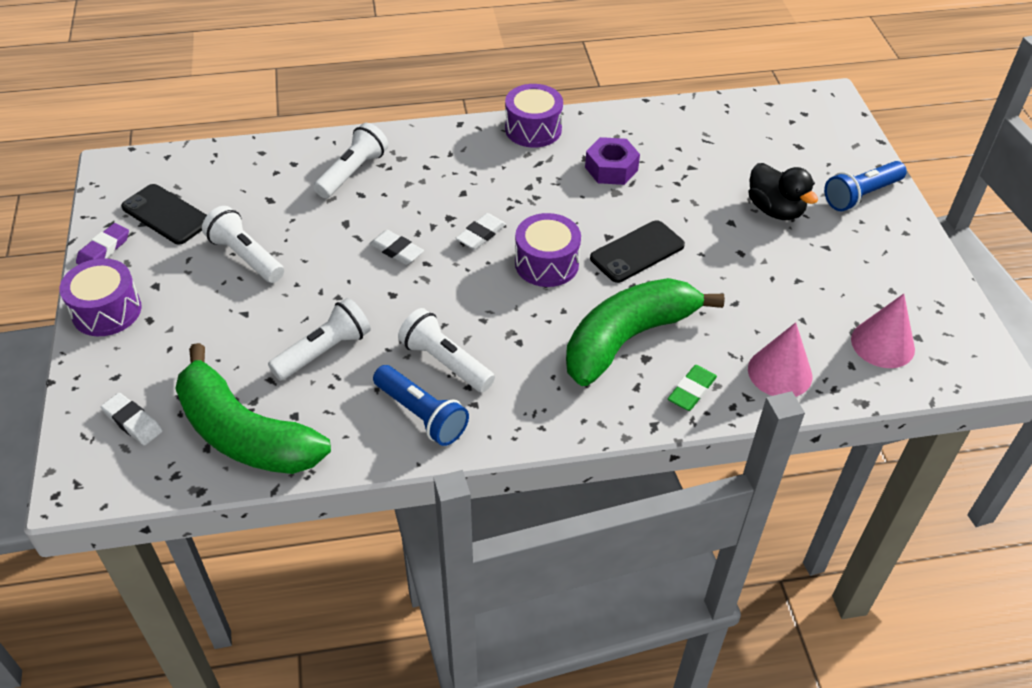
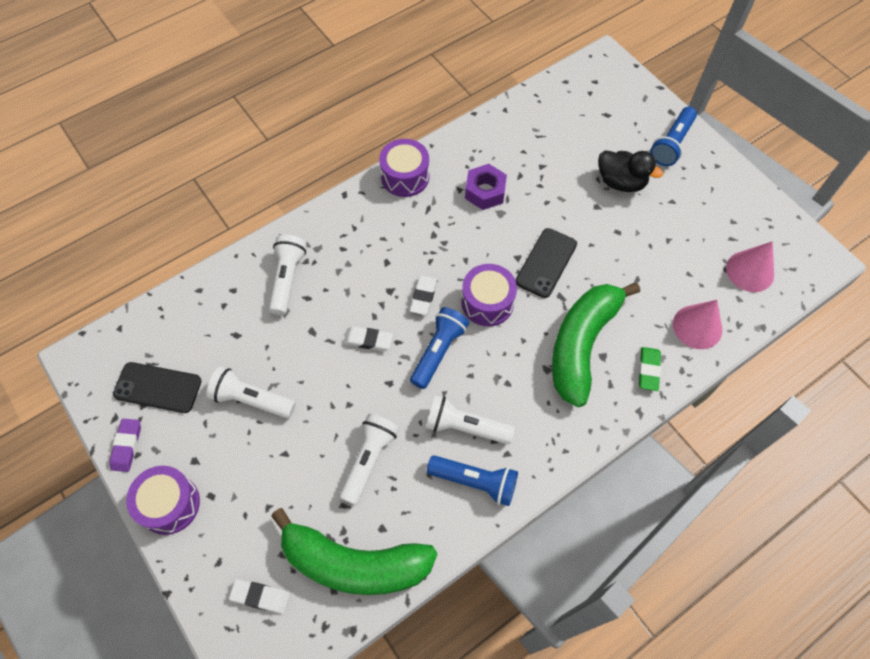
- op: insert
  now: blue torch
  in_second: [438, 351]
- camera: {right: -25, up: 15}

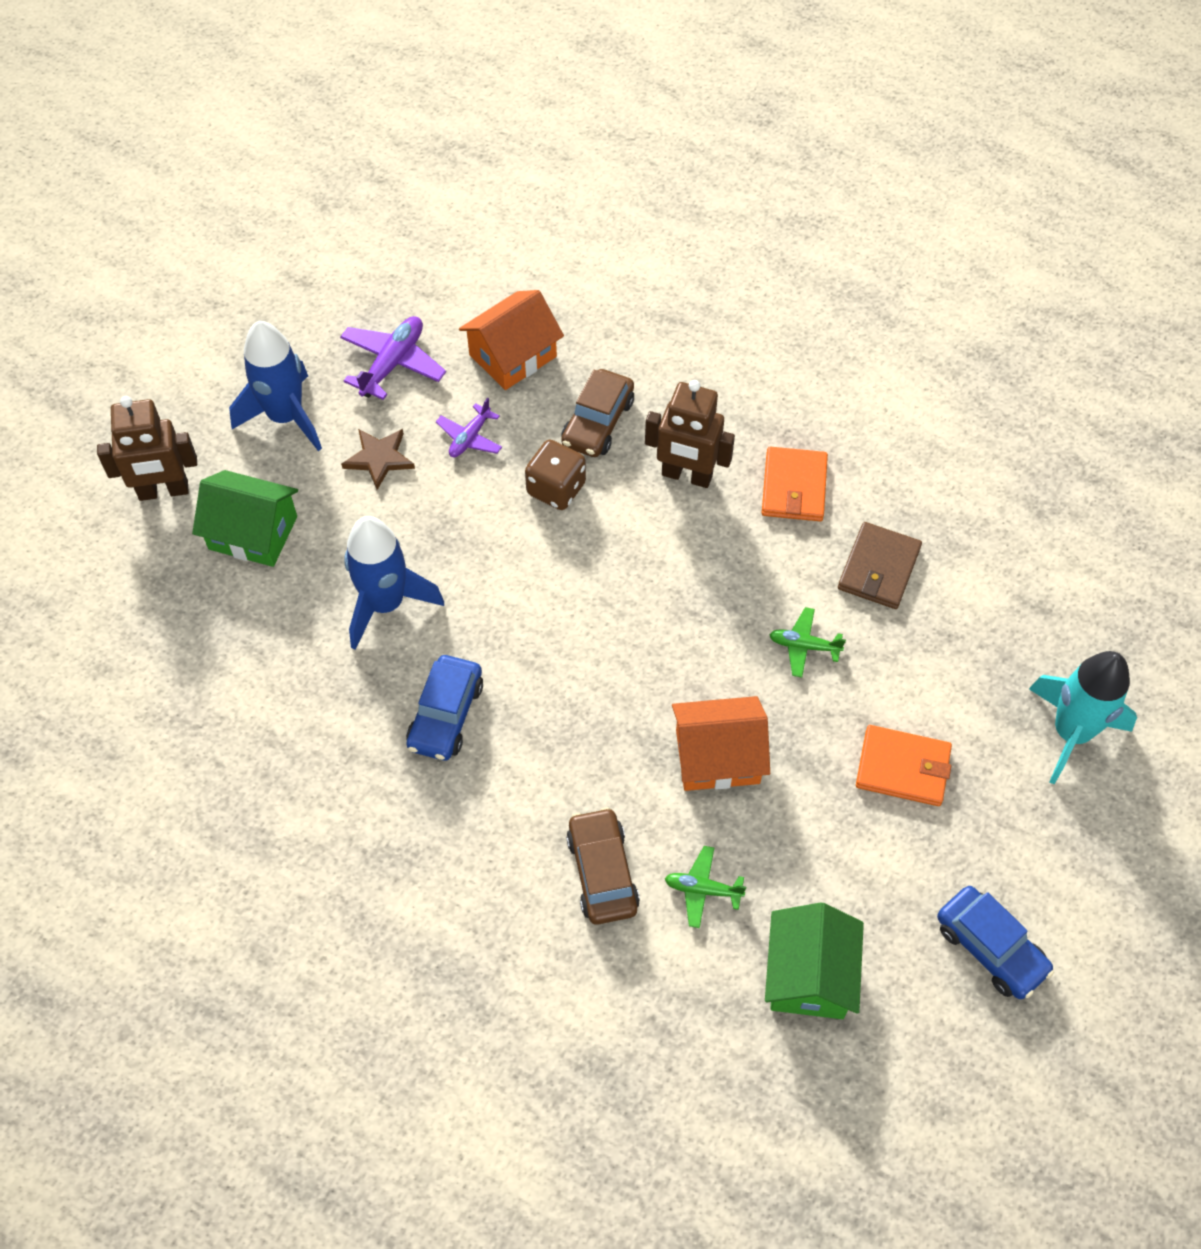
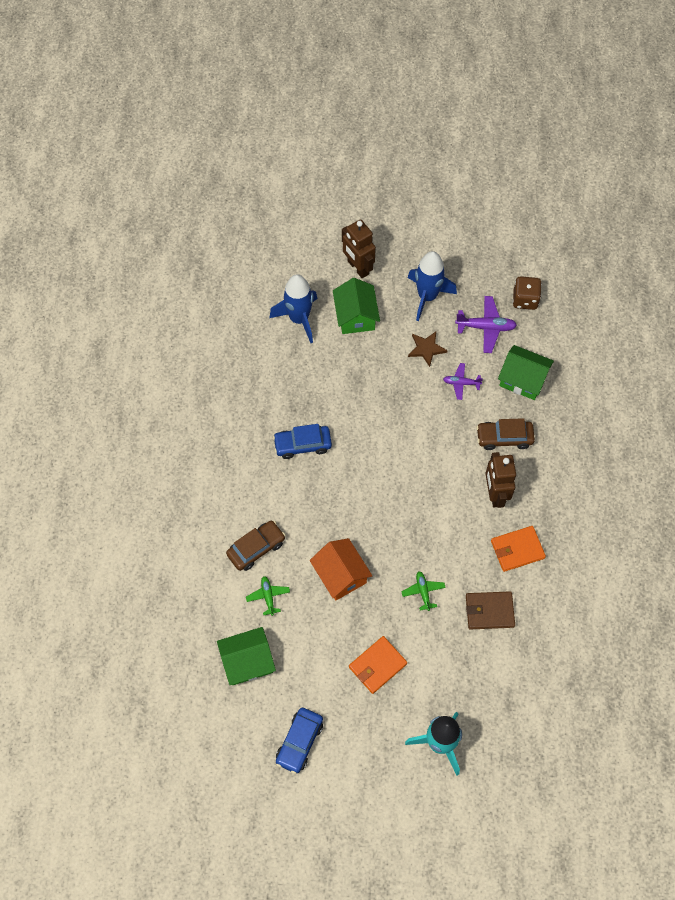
- op: move
  was: blue rocket
  in_first: [385, 604]
  in_second: [299, 319]
- op: rotate
  was: bright orange billfold
  in_first: [903, 768]
  in_second: [377, 665]
  clockwise: 60
- op: recolor
  was: bright orange toy house
  now: leaf-green toy house
  in_first: [513, 356]
  in_second: [523, 379]
- op: move
  was: russet die
  in_first: [556, 489]
  in_second: [525, 300]
- camera: {right: 65, up: 5}

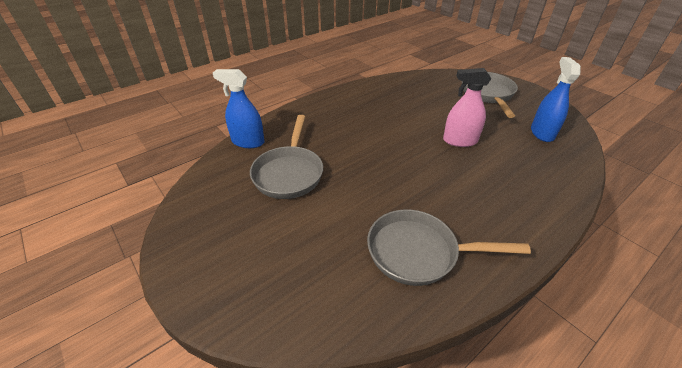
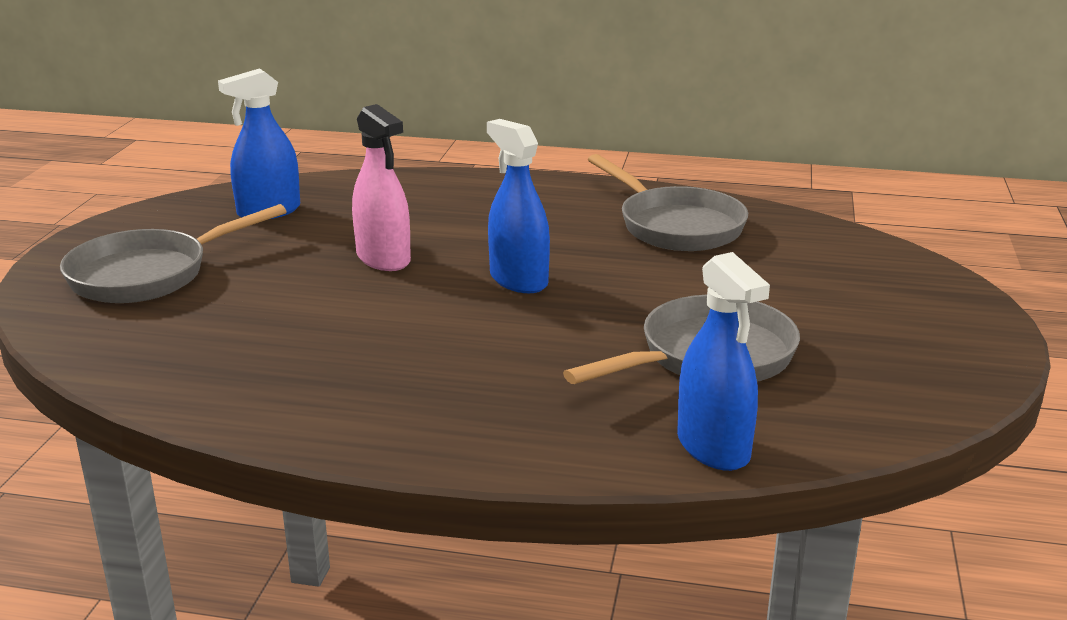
- op: insert
  now: blue sprayer
  in_second: [518, 280]
- camera: {right: -130, up: -15}

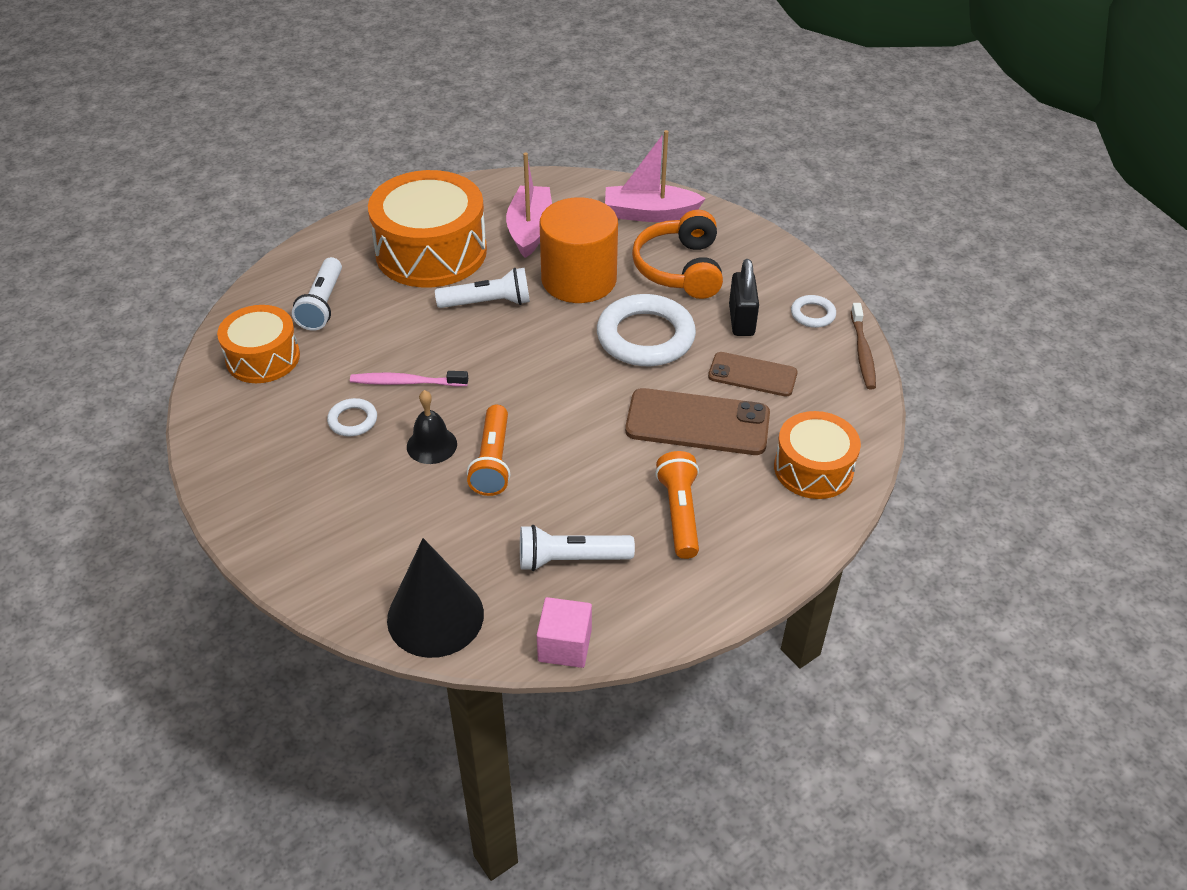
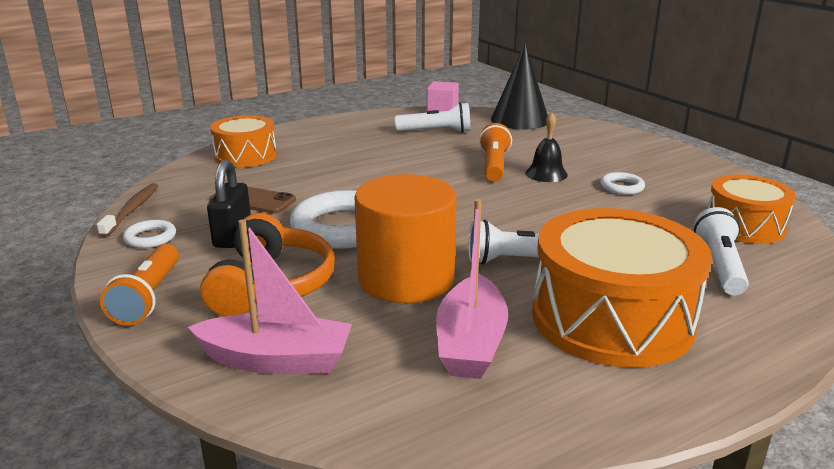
- op: move
  was: bright orange torch
  in_first: [679, 513]
  in_second: [148, 297]
- op: delete
  was: pink dental brush
  in_first: [406, 382]
- op: delete
  was: russet phone
  in_first: [697, 423]
- camera: {right: -175, up: -20}

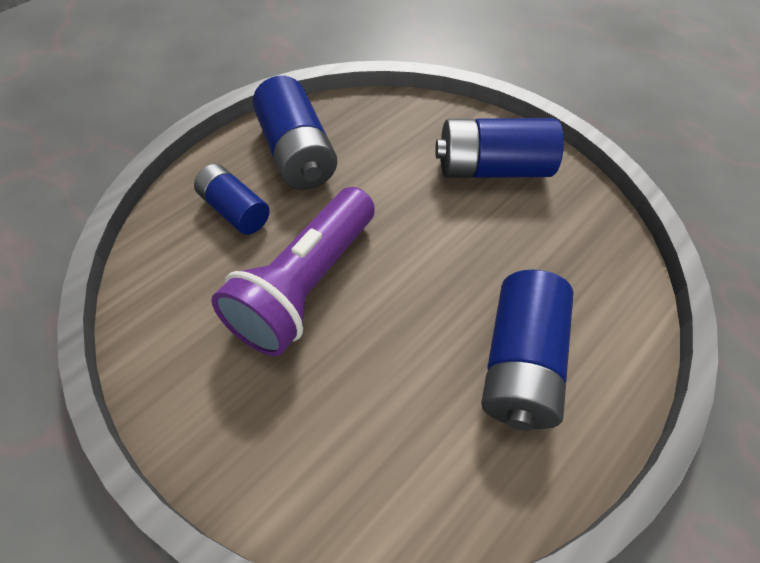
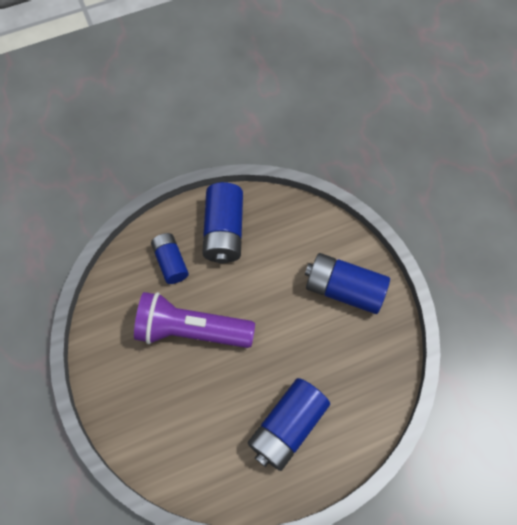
- op: rotate
  was: purple torch
  in_first: [305, 285]
  in_second: [191, 330]
  clockwise: 45
- camera: {right: 25, up: 10}

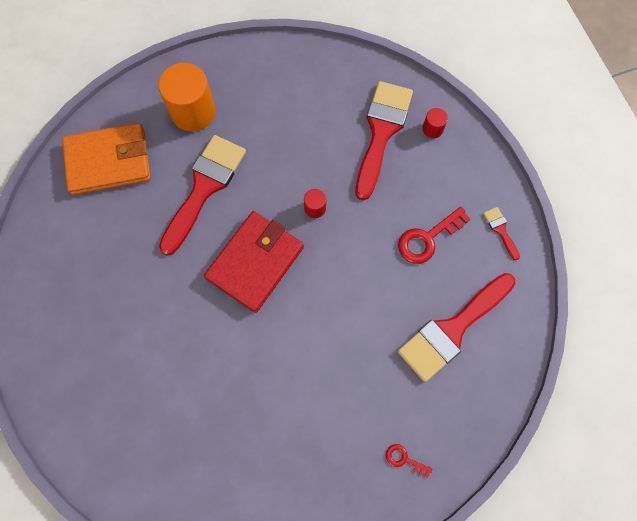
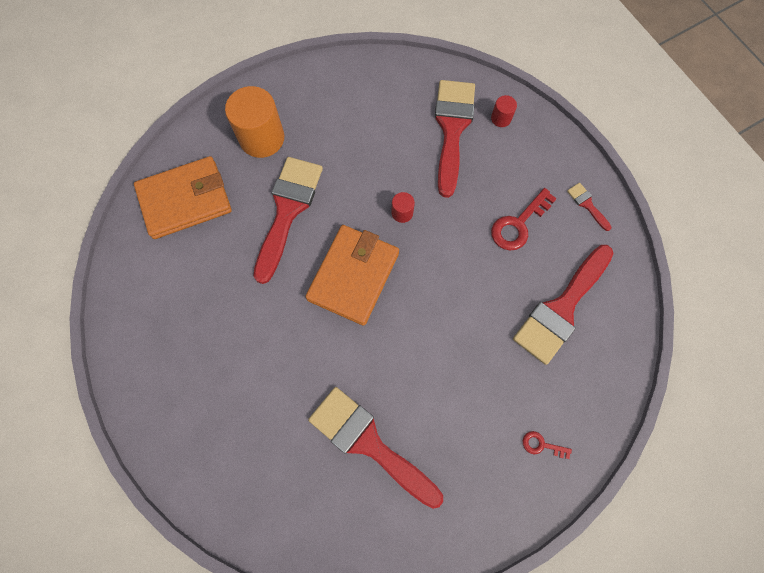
- op: recolor
  was: red billfold
  now: bright orange billfold
  in_first: [255, 263]
  in_second: [353, 276]
- op: insert
  now: red paintbrush
  in_second: [368, 443]
- camera: {right: -10, up: 0}

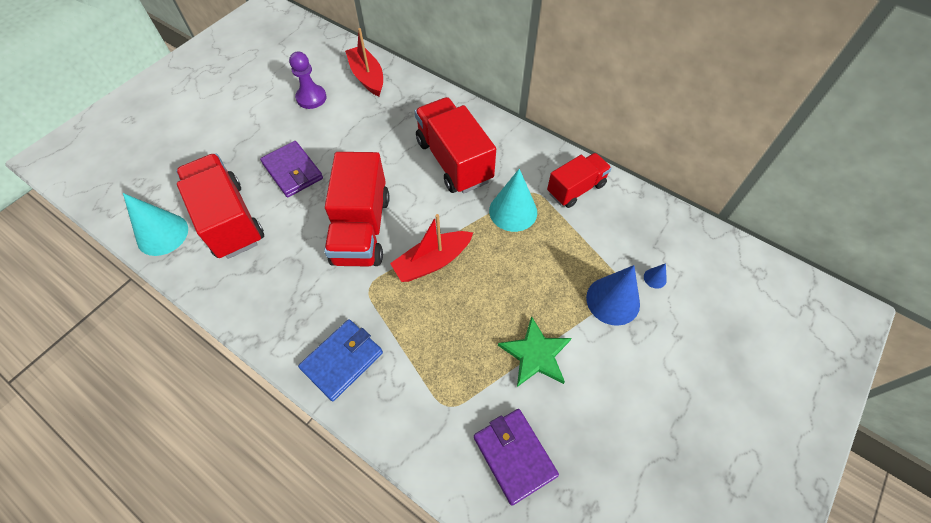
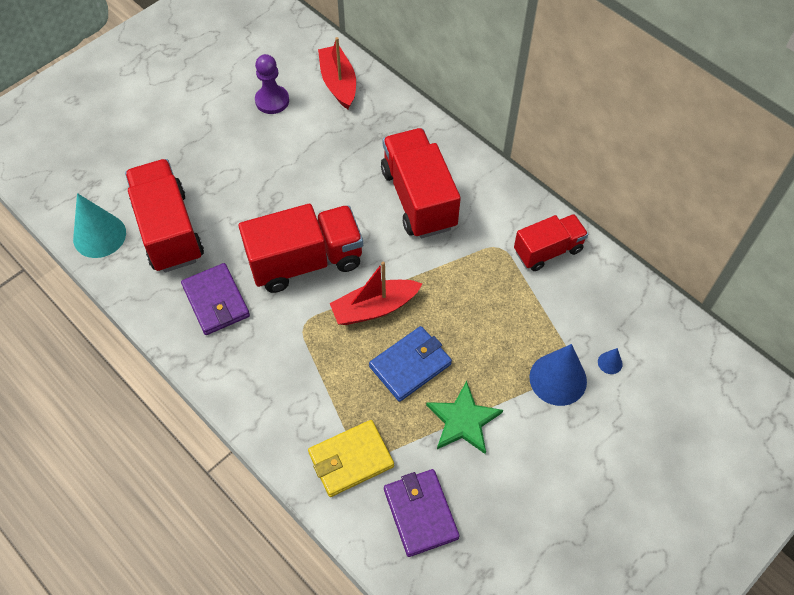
- op: move
  was: purple billfold
  in_first: [293, 171]
  in_second: [216, 301]
- op: rotate
  was: red lorry
  in_first: [361, 229]
  in_second: [306, 261]
  clockwise: -120
- op: insert
  now: golden billfold
  in_second: [351, 460]
- op: move
  was: blue billfold
  in_first: [342, 360]
  in_second: [410, 365]
- op: delete
  was: aqua cone
  in_first: [513, 211]
- camera: {right: 10, up: 0}

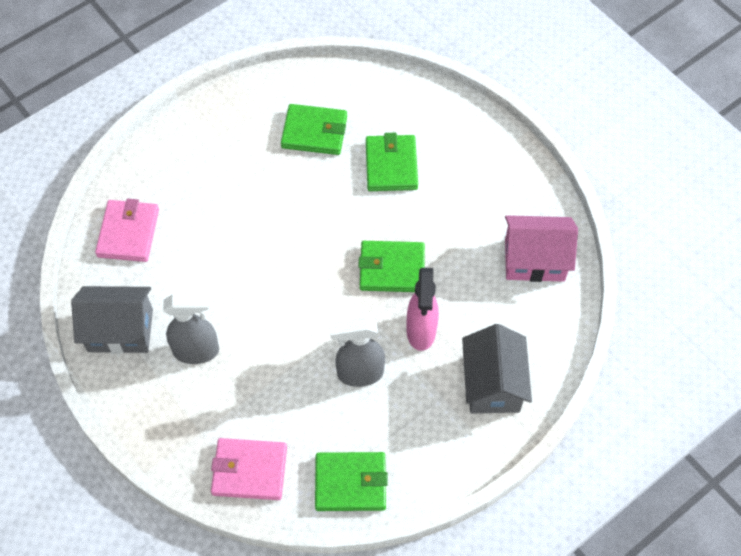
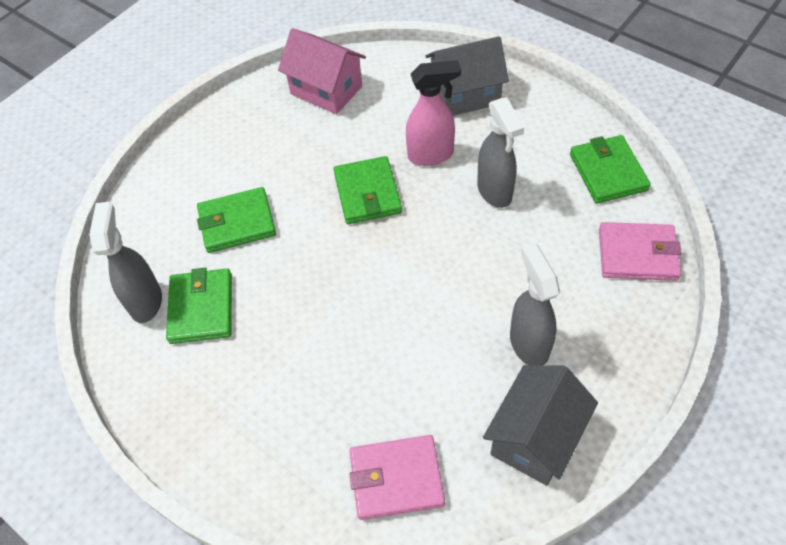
- op: insert
  now: grey sprayer
  in_second: [146, 301]
- op: rotate
  was: pink toy house
  in_first: [534, 260]
  in_second: [326, 90]
  clockwise: -45
- op: rotate
  was: grey toy house
  in_first: [120, 330]
  in_second: [535, 437]
  clockwise: 45
- op: rotate
  was: pink billfold
  in_first: [249, 470]
  in_second: [637, 254]
  clockwise: -75
- camera: {right: -100, up: -5}

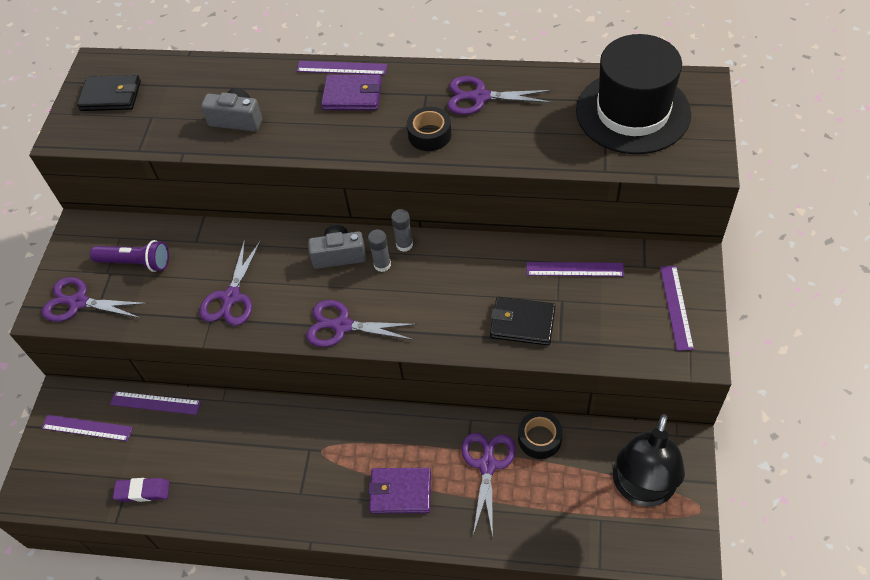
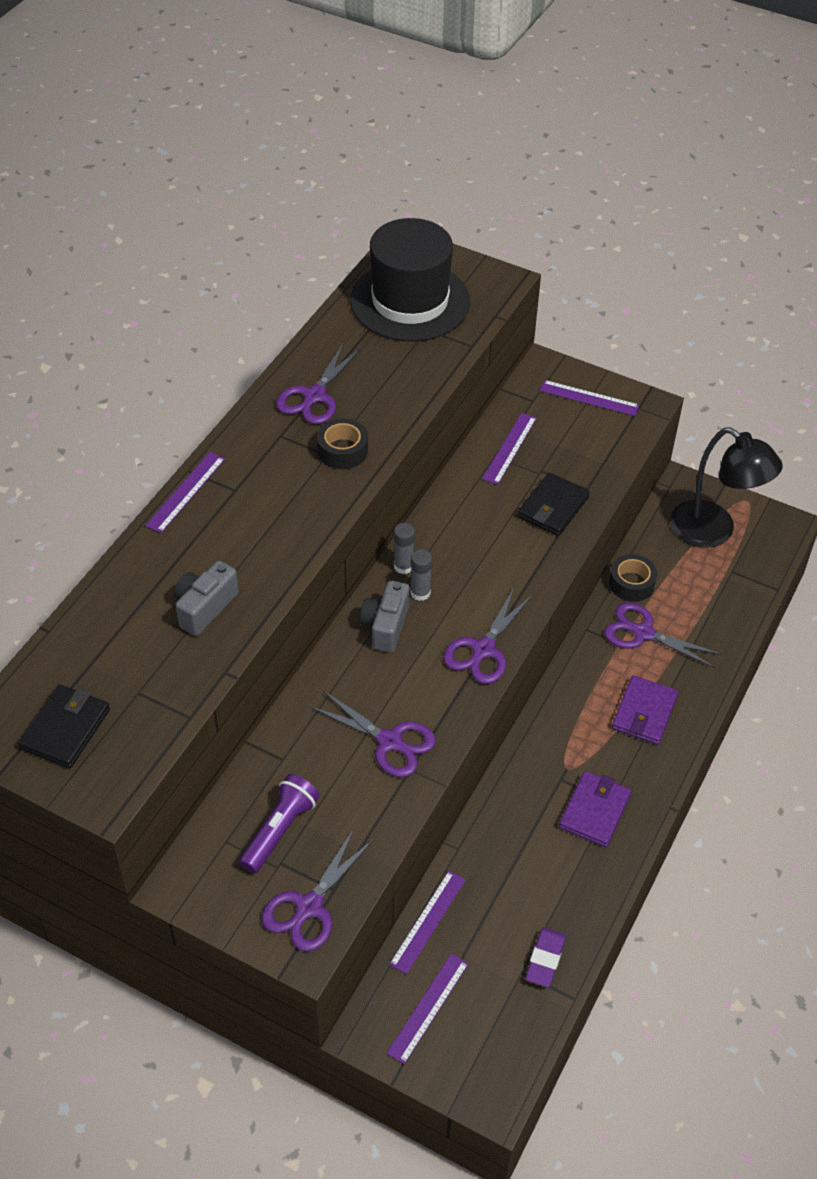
- op: move
  was: purple billfold
  in_first: [352, 95]
  in_second: [594, 811]
- camera: {right: -75, up: -5}

